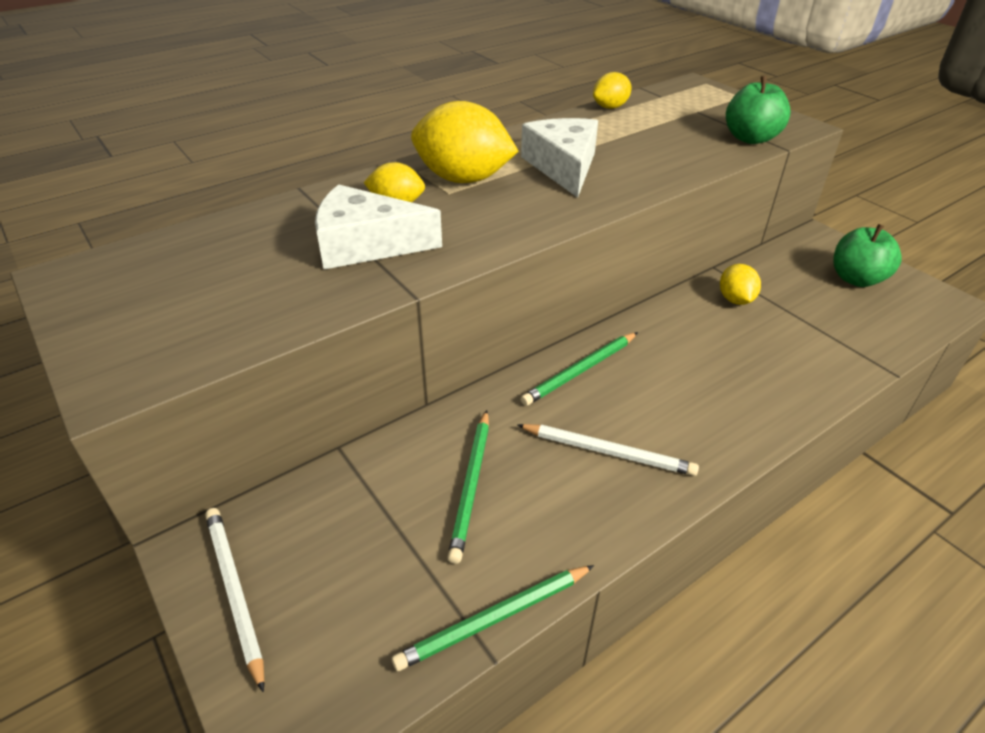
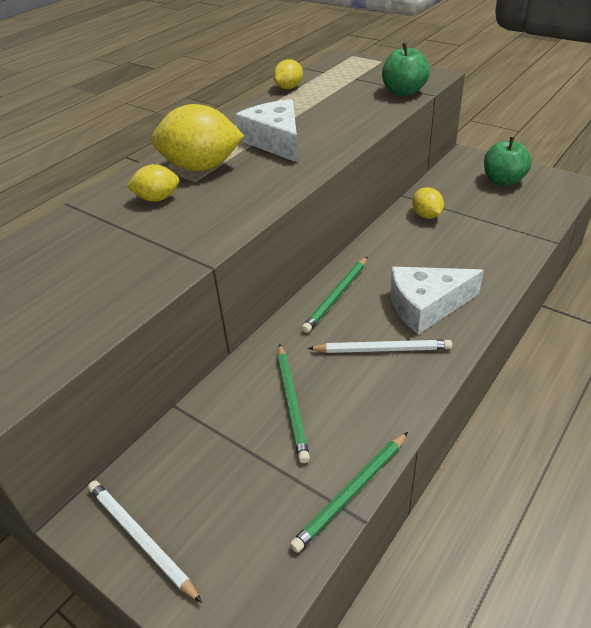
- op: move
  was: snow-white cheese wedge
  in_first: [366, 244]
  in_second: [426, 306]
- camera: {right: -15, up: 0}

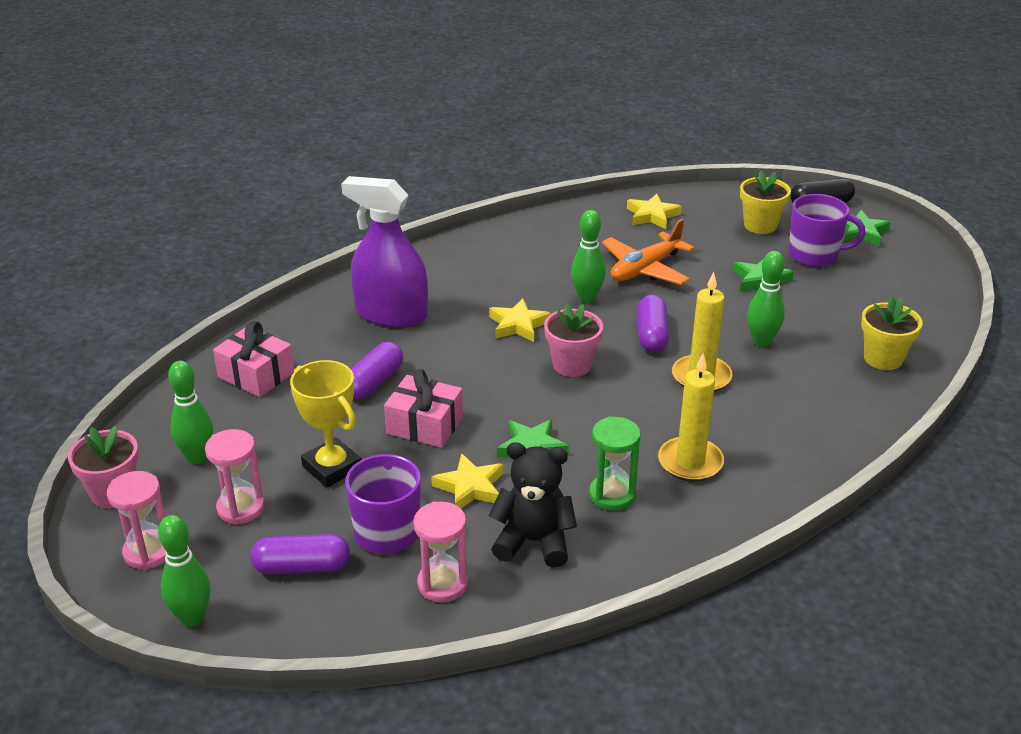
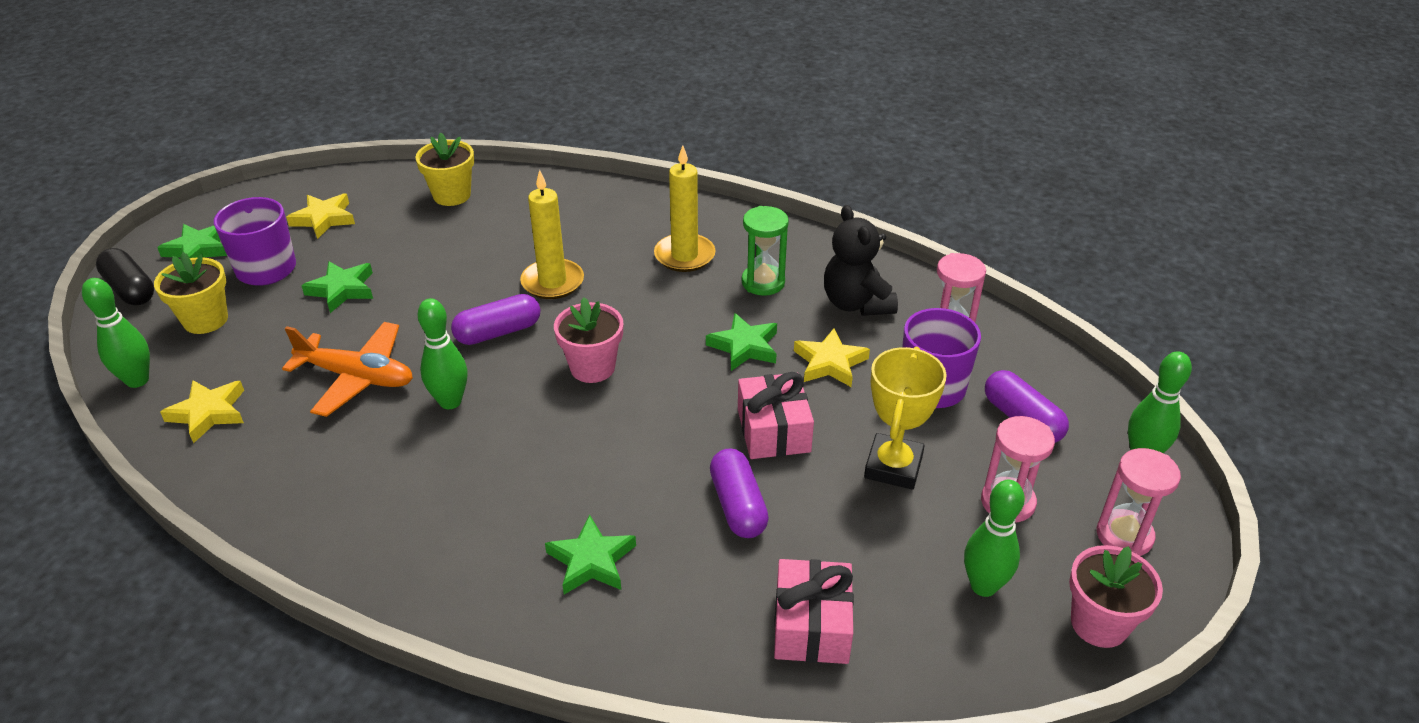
- op: move
  was: leaf-green skittle
  in_first: [761, 341]
  in_second: [137, 380]
- op: move
  was: golden five-pointed star
  in_first: [518, 325]
  in_second: [324, 219]
- op: replace
  was: purple sprayer
  now: leaf-green five-pointed star
  in_first: [391, 314]
  in_second: [591, 561]
- op: rotate
  was: purple capsule
  in_first: [374, 382]
  in_second: [738, 505]
  clockwise: 75
- camera: {right: -120, up: 5}

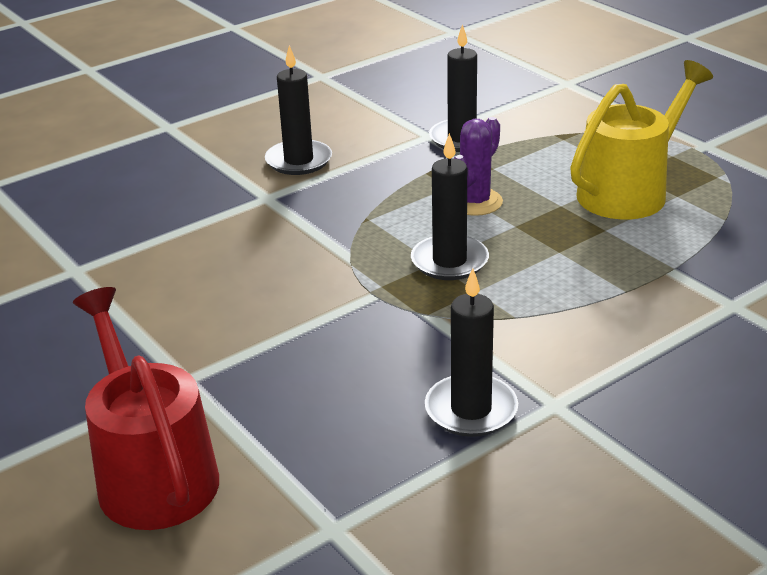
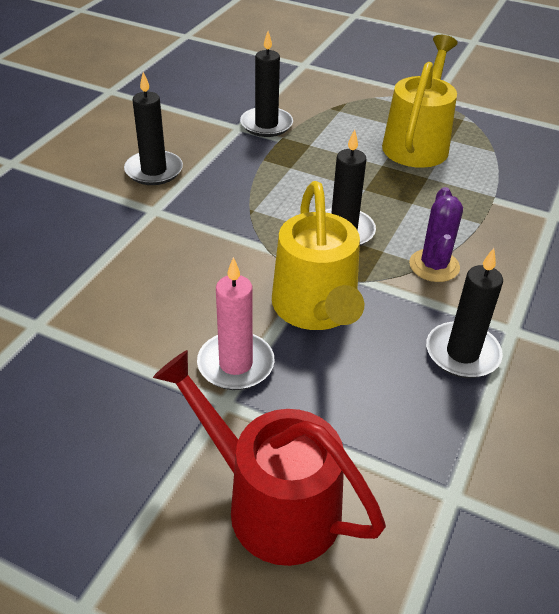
- op: insert
  now: pink candle
  in_second: [235, 364]
- op: insert
  now: golden sprinkling can
  in_second: [316, 309]
- op: move
  was: purple prickly plant
  in_first: [475, 202]
  in_second: [434, 266]
- camera: {right: -30, up: 10}

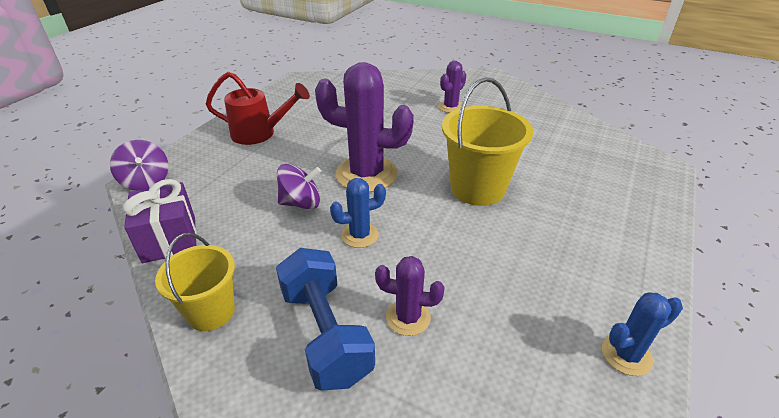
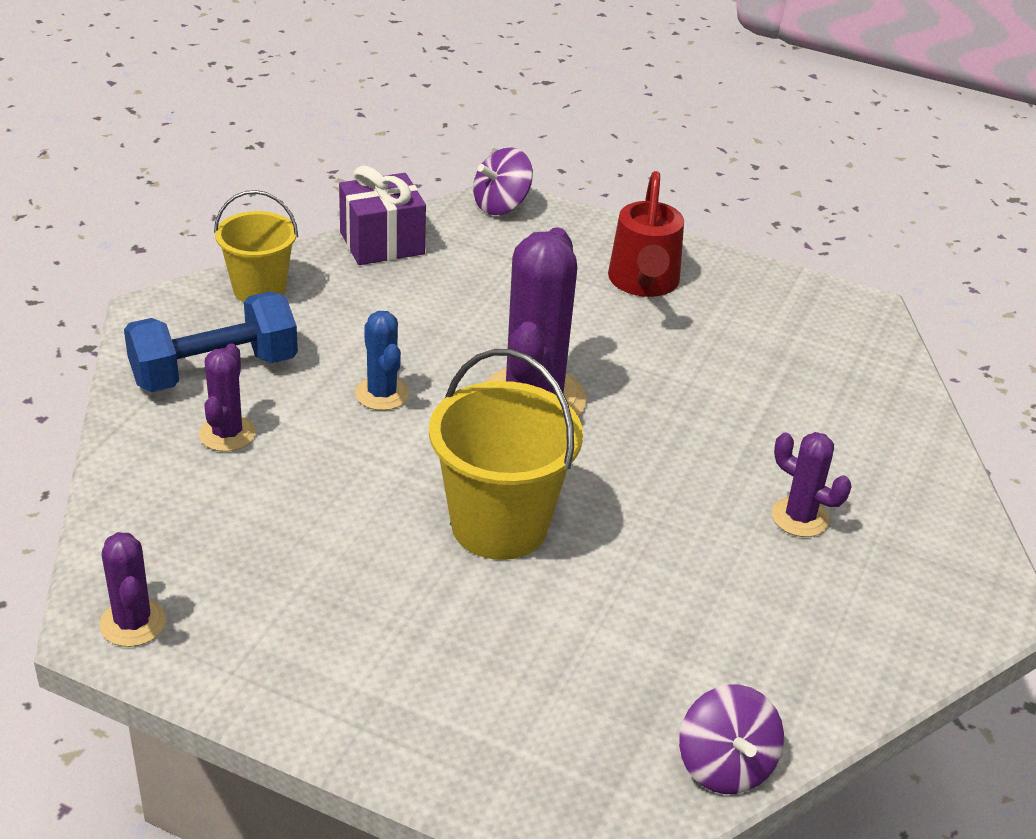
- op: recolor
  was: blue prickly plant
  now: purple prickly plant
  in_first: [626, 355]
  in_second: [133, 623]
- op: move
  was: purple spinning top
  in_first: [301, 203]
  in_second: [725, 765]
- camera: {right: 85, up: 0}

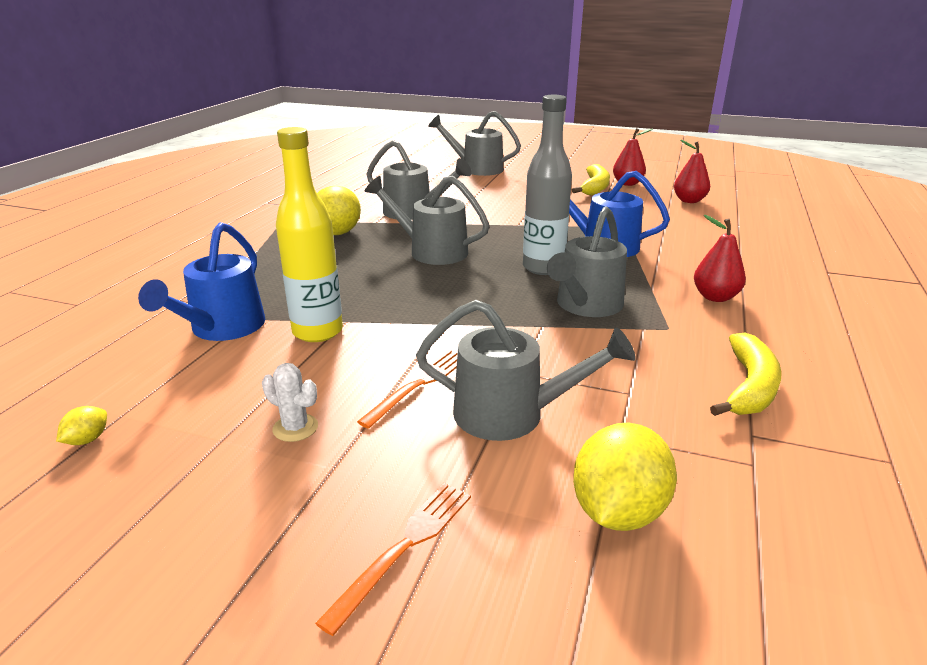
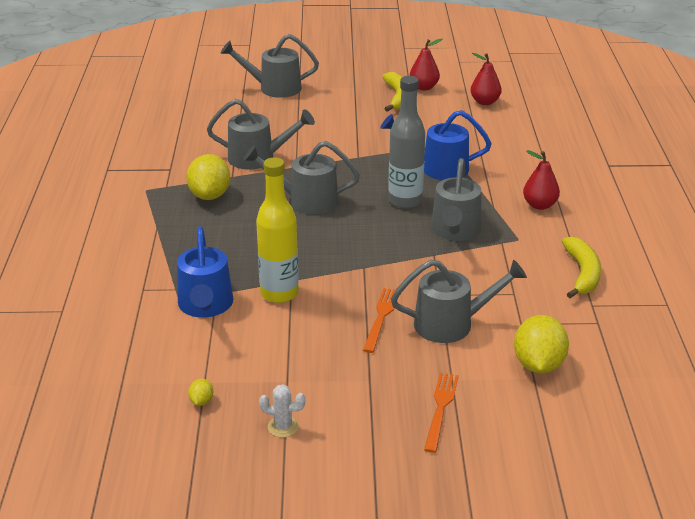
- op: move
  was: snow-white prickly plant
  in_first: [295, 428]
  in_second: [283, 427]
- camera: {right: -20, up: 5}

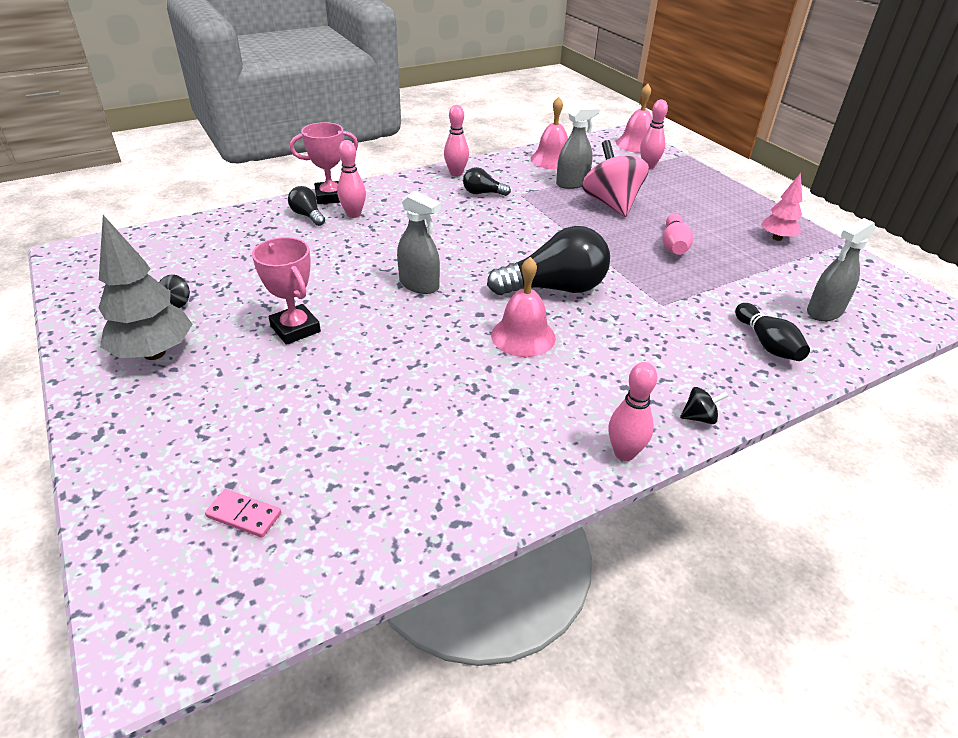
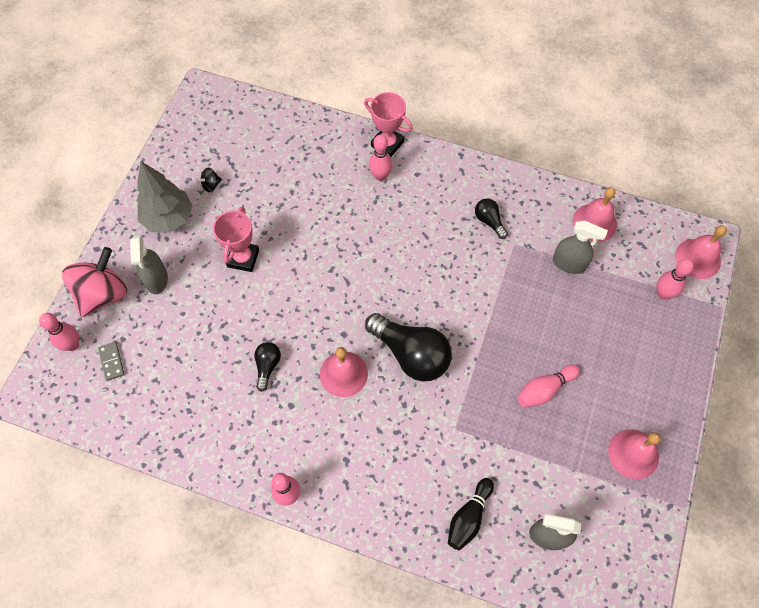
- op: move
  was: pink skittle
  in_first: [456, 173]
  in_second: [72, 345]
- op: move
  was: pink spinning top
  in_first: [611, 204]
  in_second: [103, 294]
- op: recolor
  was: pink domino piece
  now: grey domino piece
  in_first: [244, 515]
  in_second: [111, 361]
- op: move
  was: grey sprayer
  in_first: [419, 285]
  in_second: [157, 279]
- op: move
  was: black light bulb
  in_first: [307, 215]
  in_second: [267, 366]
- op: replace
  was: pink tree
  now: pink school bell
  in_first: [777, 238]
  in_second: [633, 454]
- op: delete
  was: black spinning top
  in_first: [699, 417]
- camera: {right: 50, up: 25}

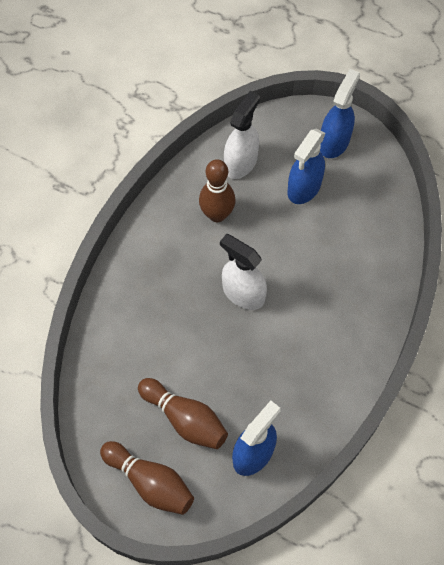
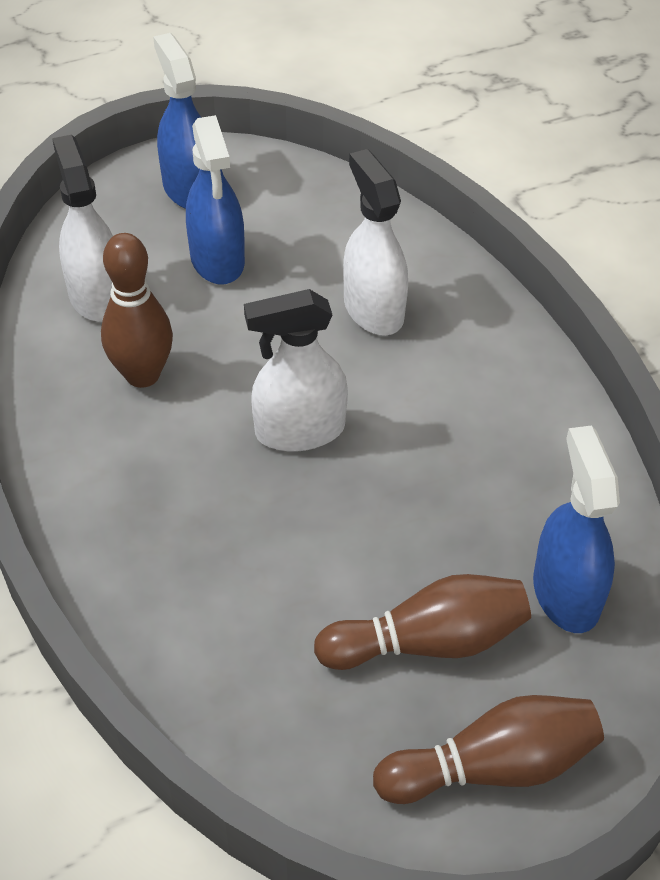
- op: insert
  now: snow-white sprayer
  in_second: [373, 309]
- camera: {right: -50, up: -15}

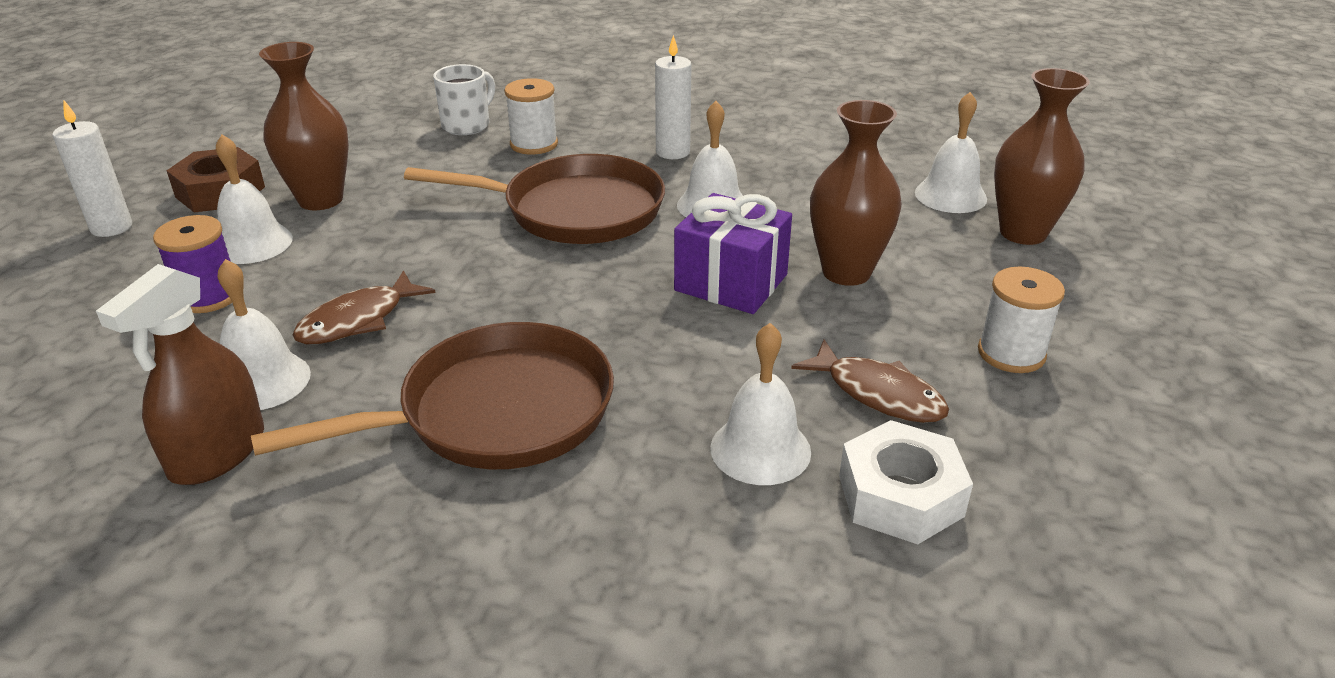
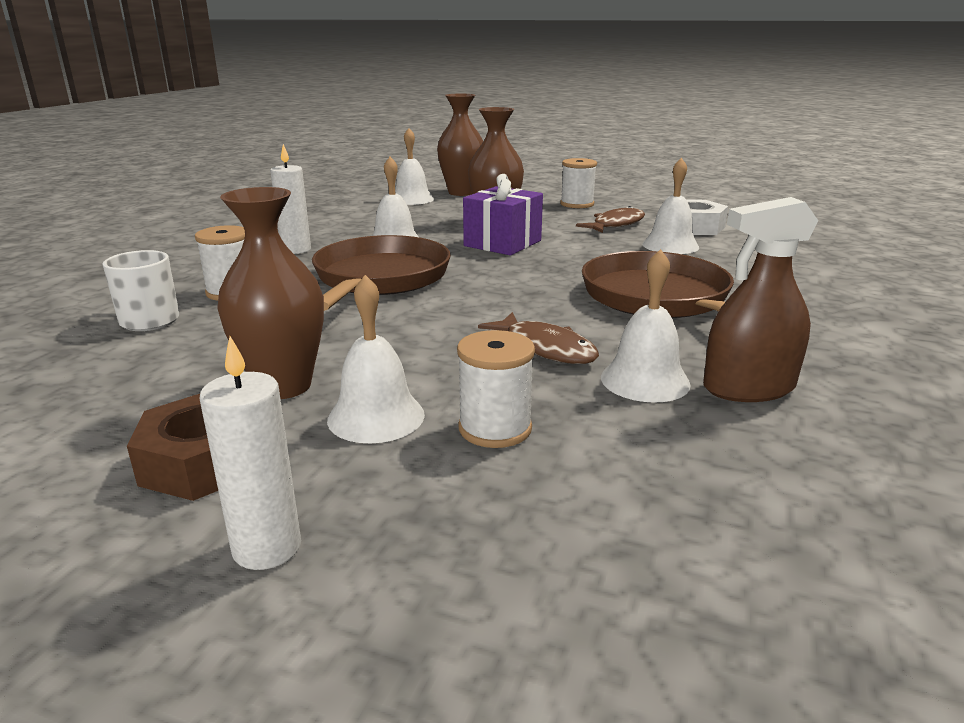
- op: recolor
  was: purple bobbin
  now: snow-white bobbin
  in_first: [208, 296]
  in_second: [495, 428]
- op: rotate
  was: russet sprayer
  in_first: [217, 452]
  in_second: [748, 388]
  clockwise: 135
- camera: {right: -85, up: -10}

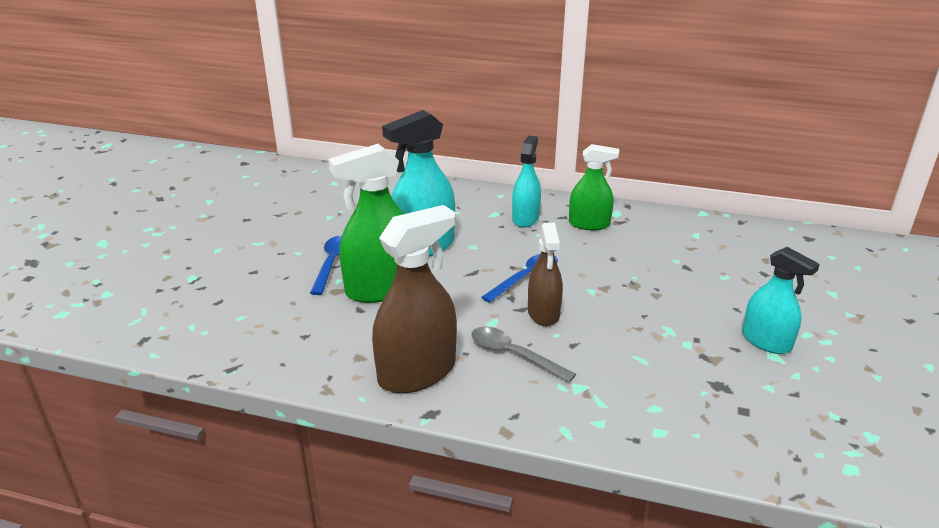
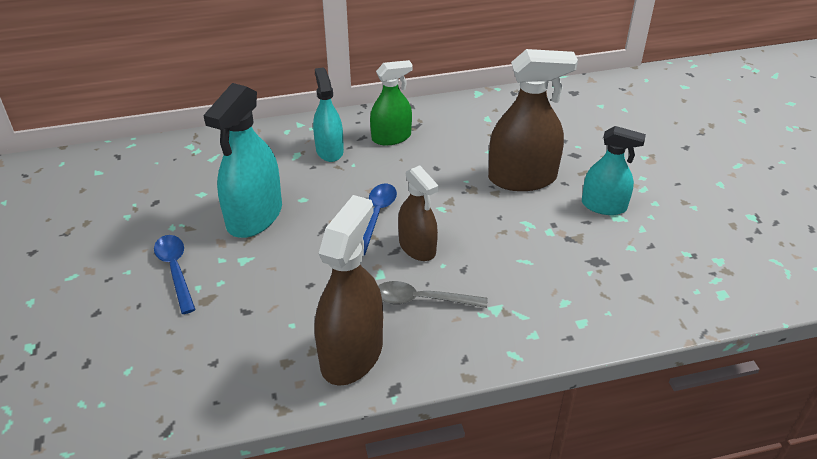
- op: insert
  now: russet sprayer
  in_second: [522, 178]
- op: delete
  was: leaf-green sprayer
  in_first: [381, 289]
- camera: {right: -30, up: 10}

